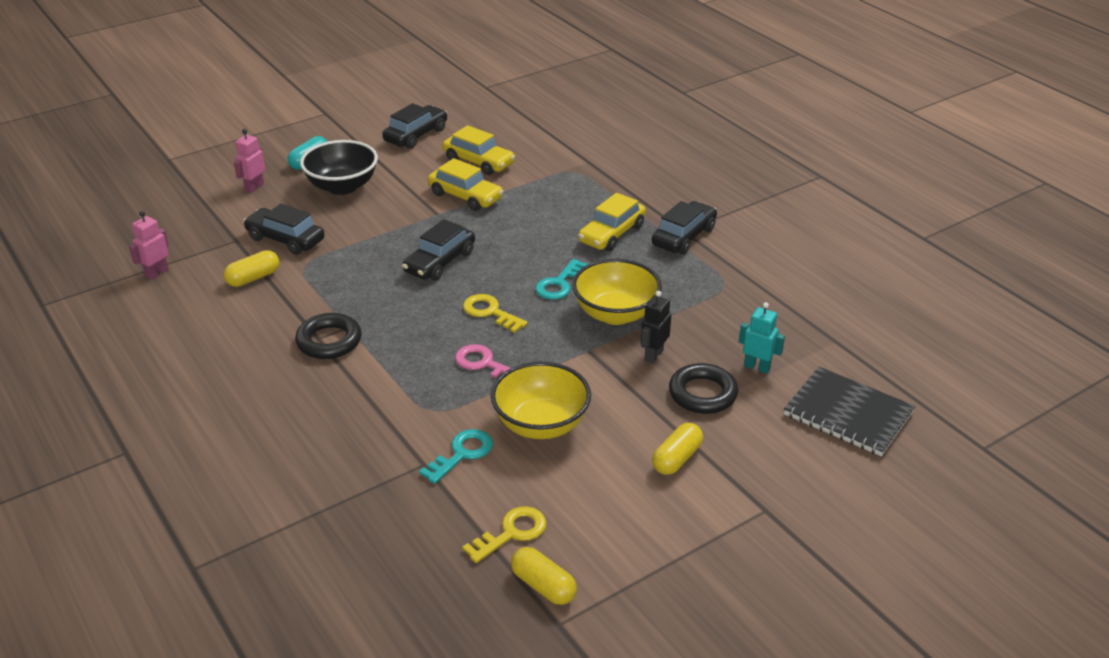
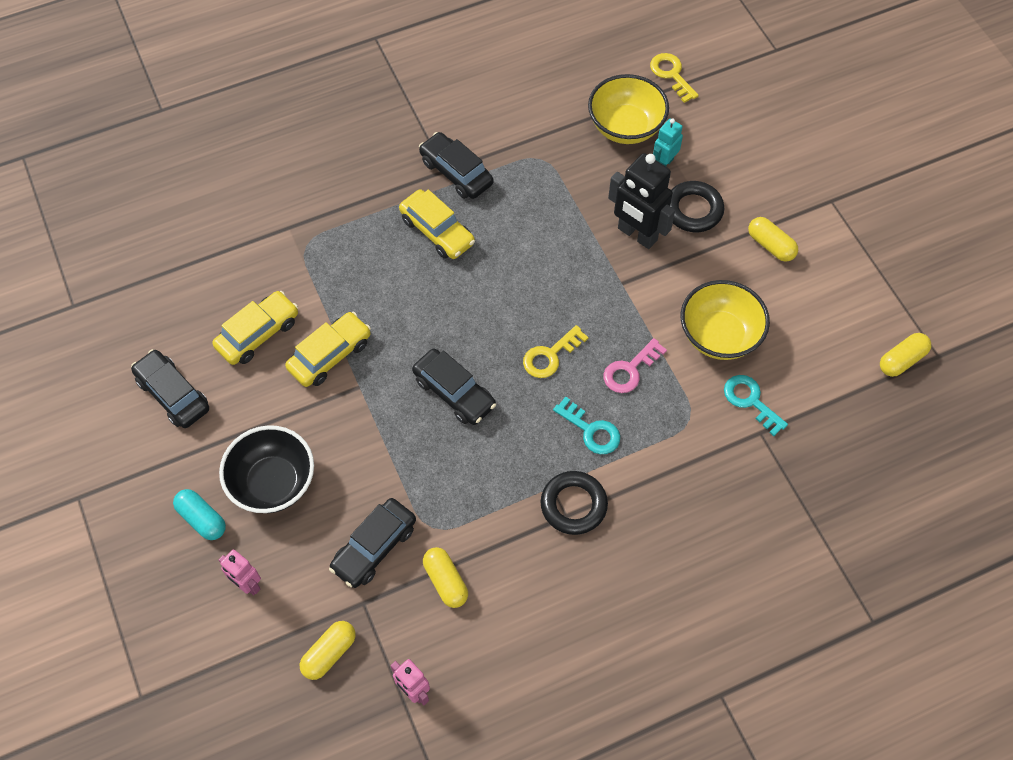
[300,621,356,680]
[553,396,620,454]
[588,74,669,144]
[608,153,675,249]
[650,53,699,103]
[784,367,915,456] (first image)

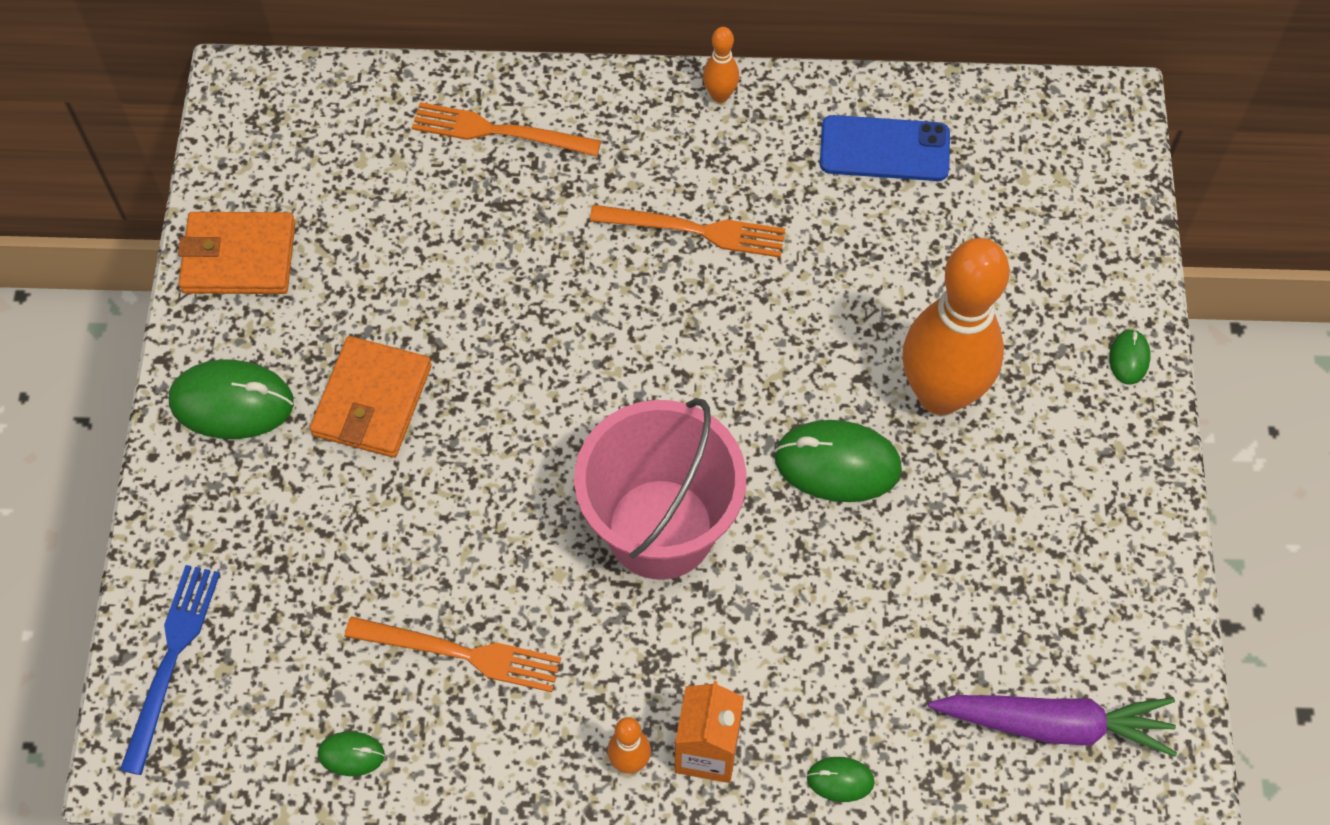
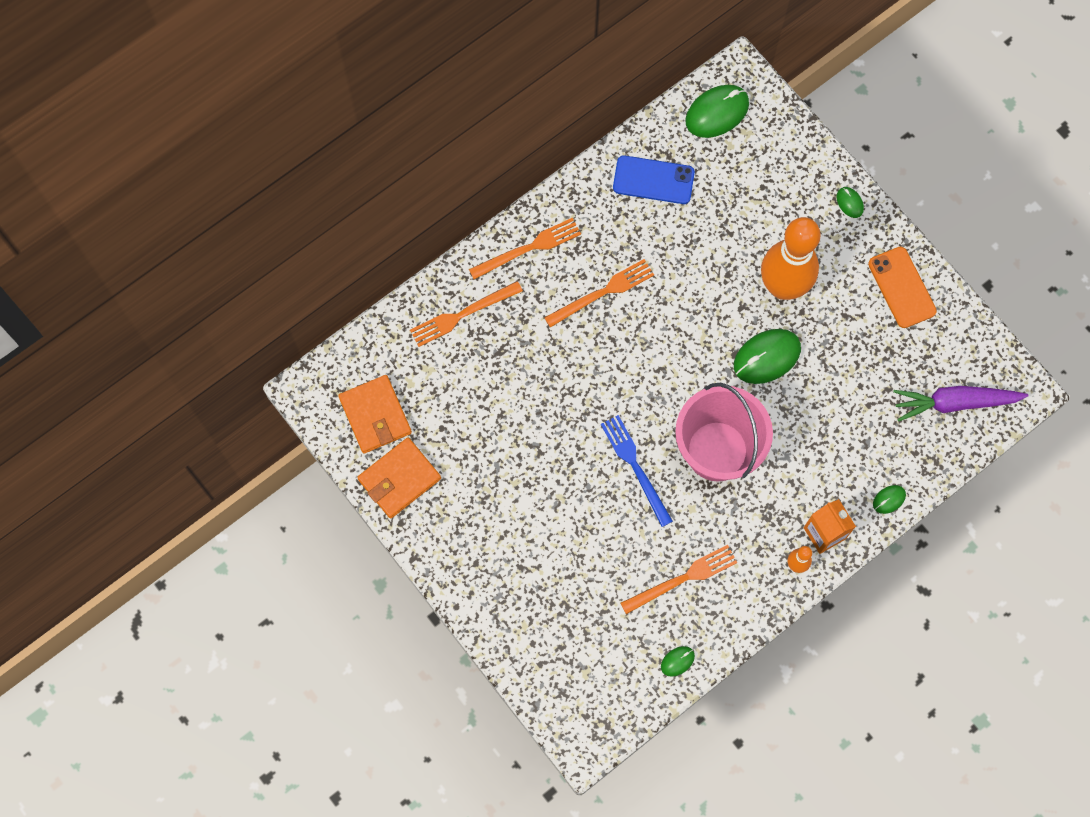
[338,375,412,453]
[469,218,581,279]
[601,415,673,527]
[613,155,695,204]
[685,85,749,138]
[868,247,937,328]
[893,386,1028,421]
[703,27,739,103] (first image)

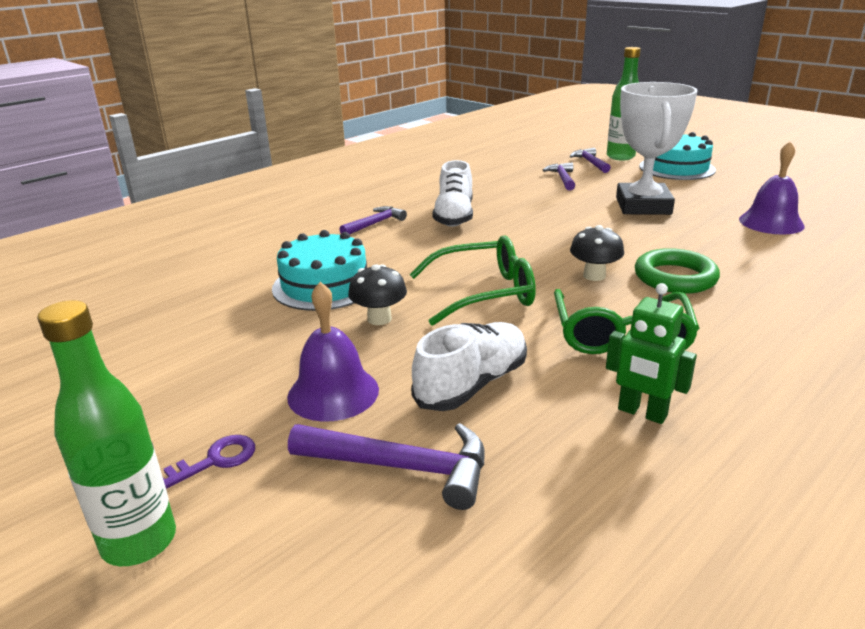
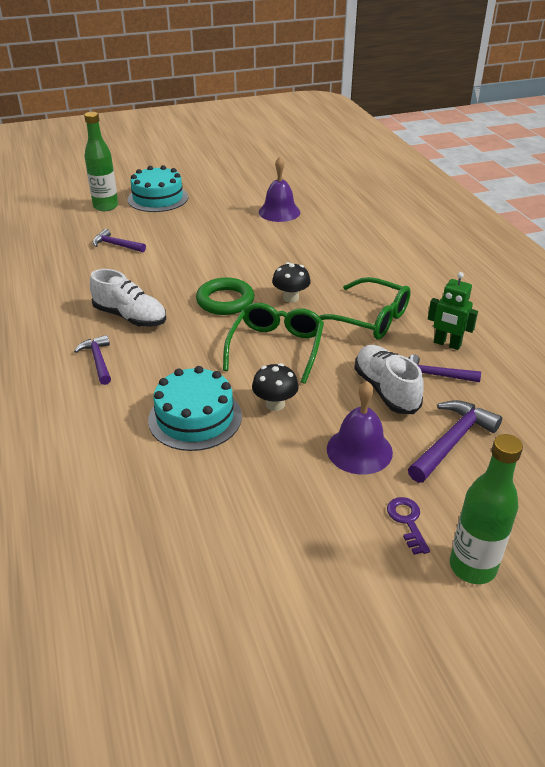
[196,278,254,315]
[409,355,481,382]
[428,272,478,350]
[616,82,698,215] (first image)

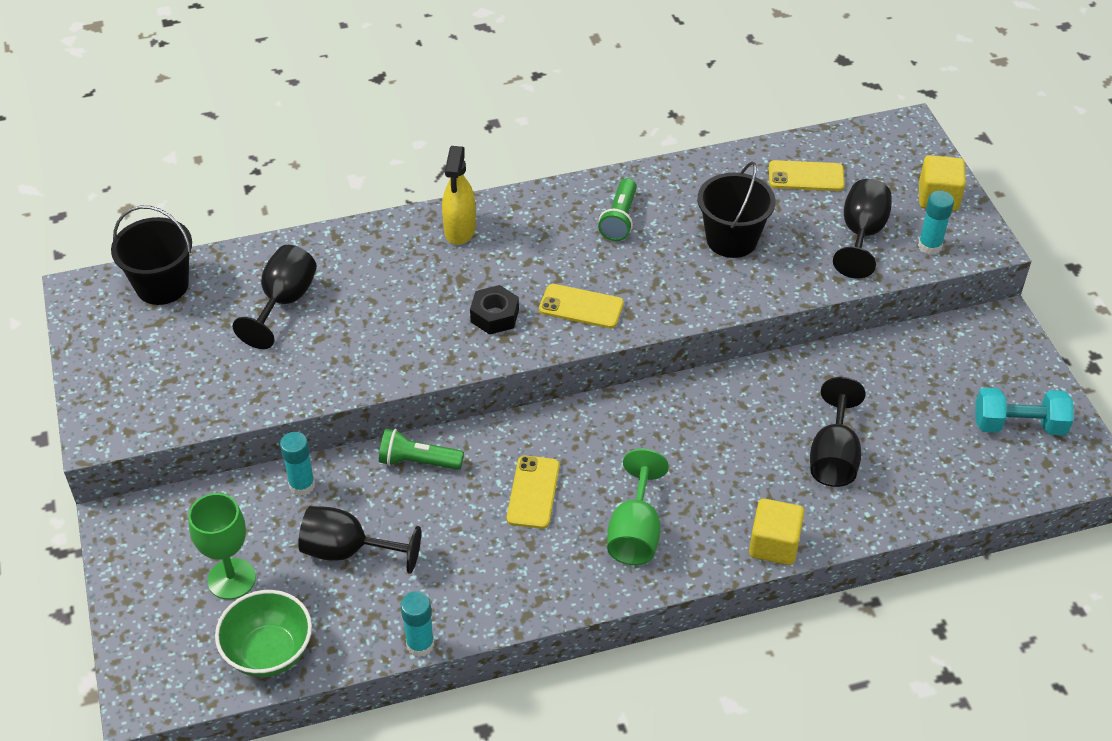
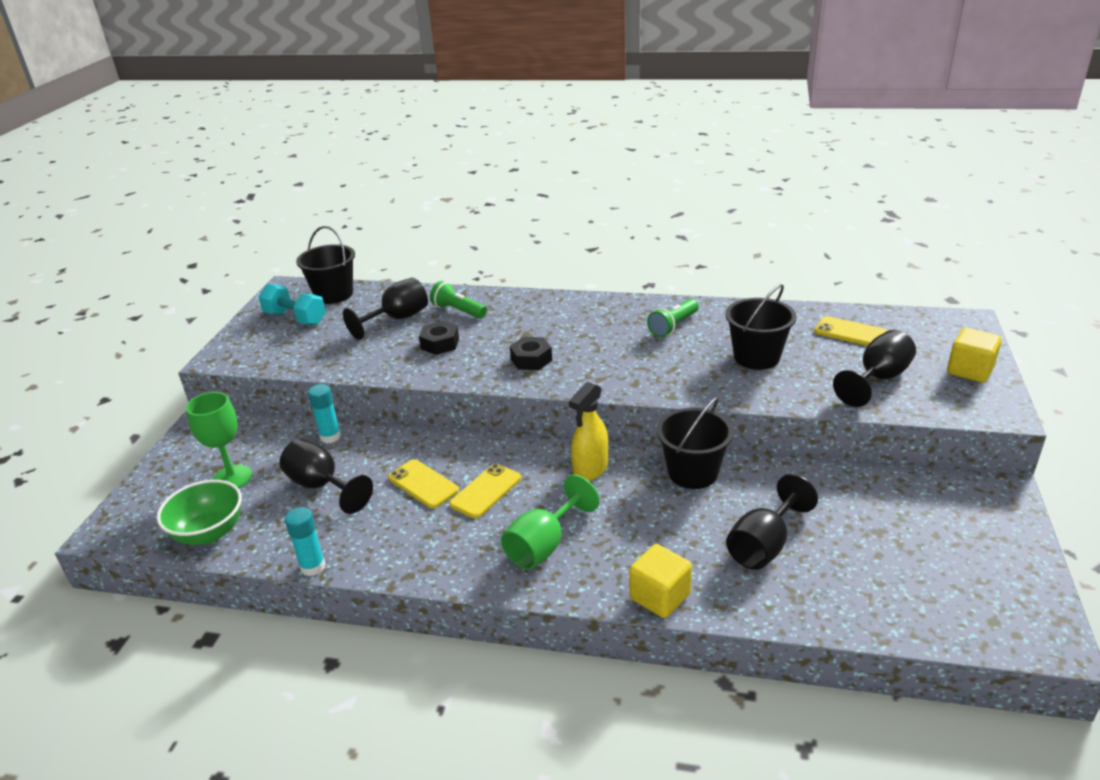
[258,284,326,325]
[388,459,459,508]
[419,321,459,355]
[430,281,487,319]
[569,382,608,481]
[657,397,734,489]
[918,191,954,255] (first image)

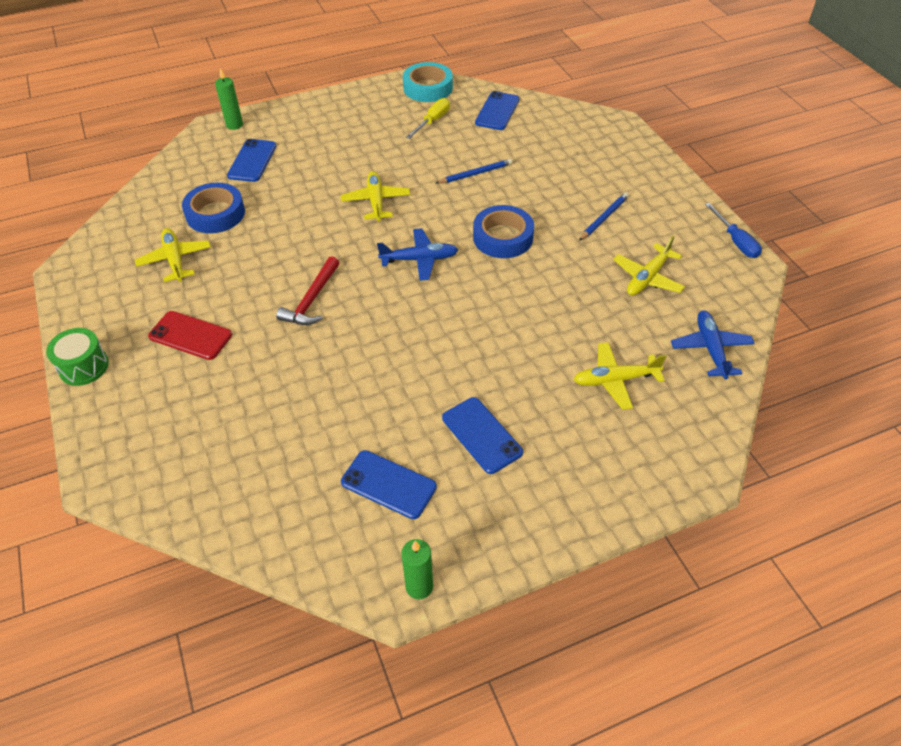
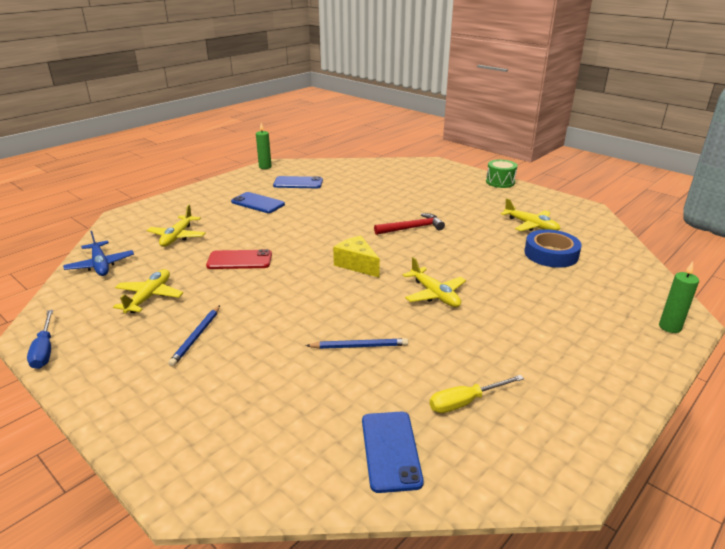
[27,310,53,369]
[147,205,206,247]
[206,249,272,269]
[305,338,408,349]
[333,236,380,277]
[374,213,445,235]
[429,375,524,413]
[227,139,276,182] (first image)
[403,62,453,102] (first image)
[473,205,534,258] (first image)

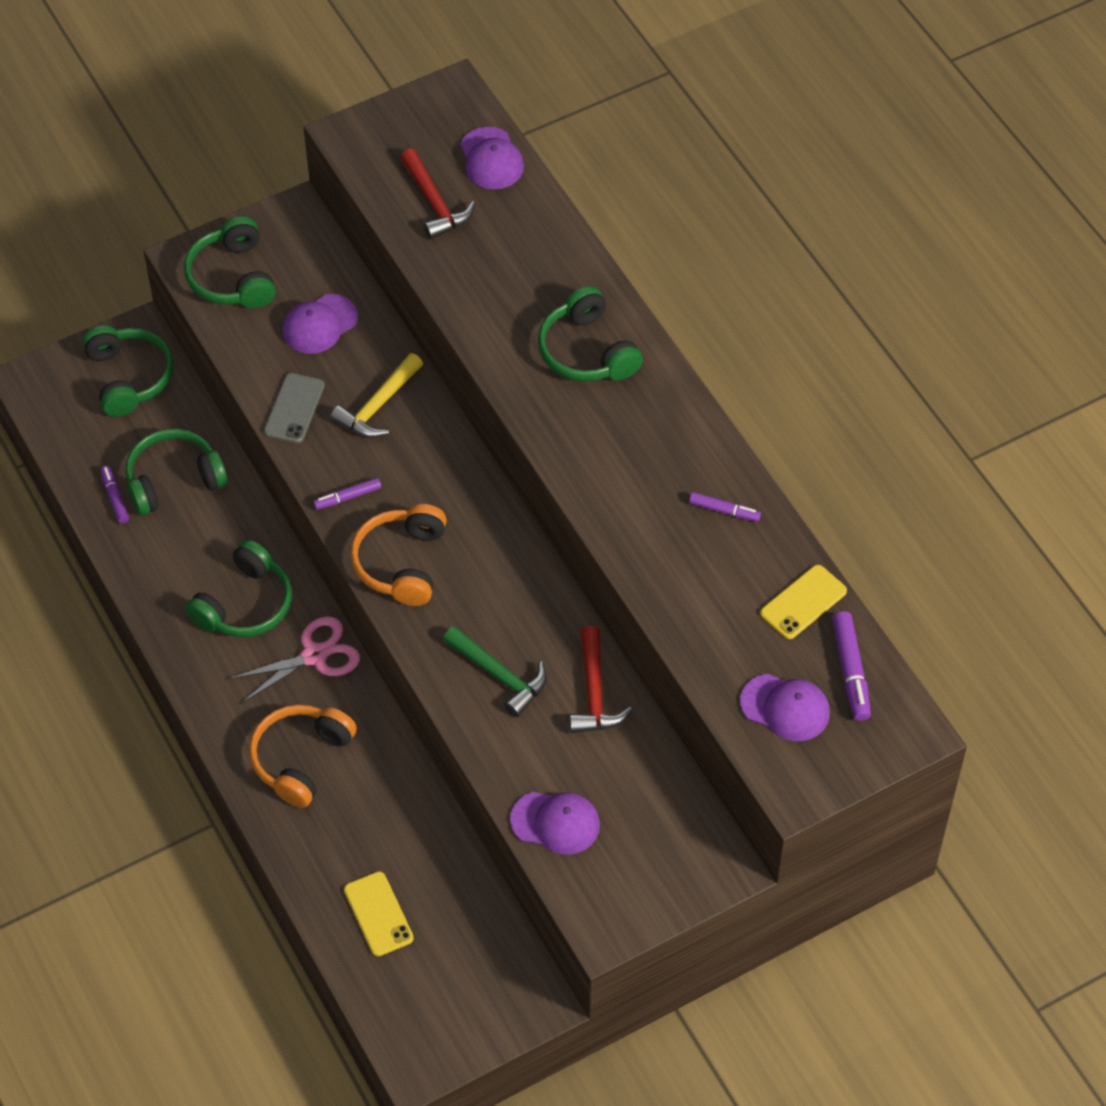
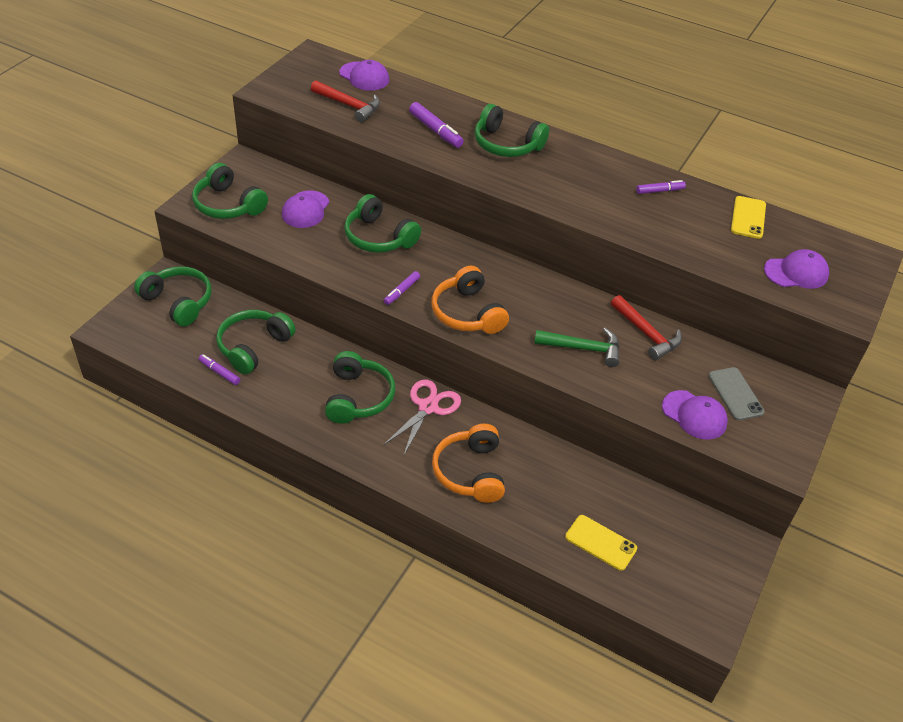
[344,194,421,253]
[409,102,464,148]
[662,390,728,440]
[708,367,765,421]

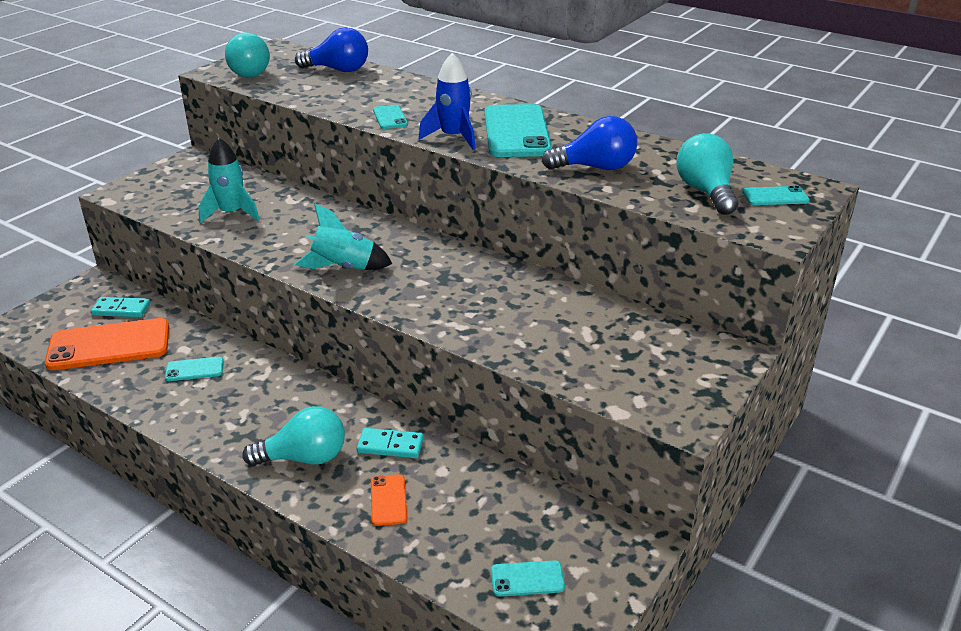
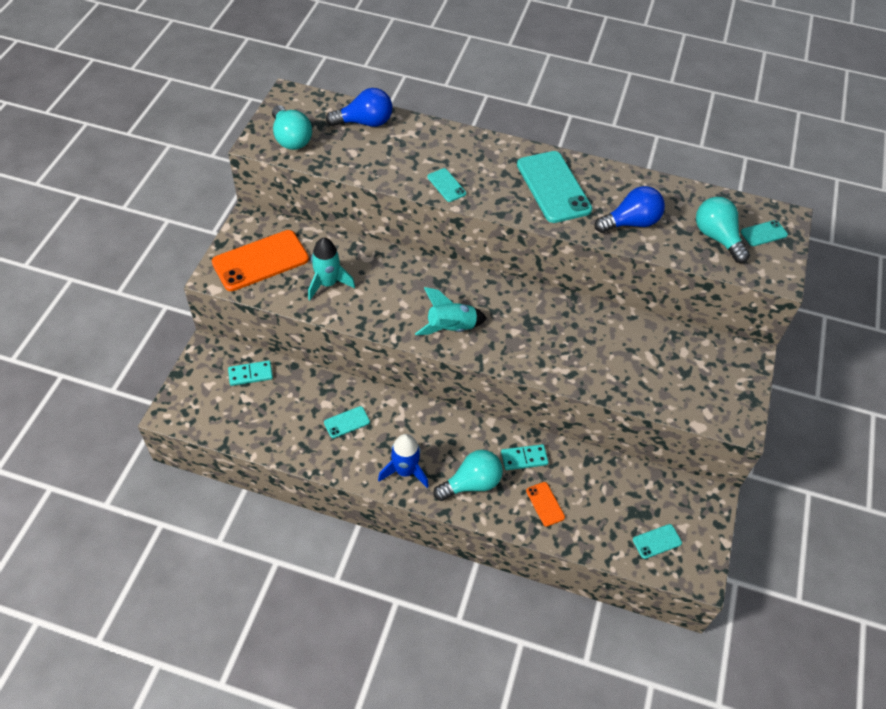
[212,230,309,291]
[378,434,429,488]

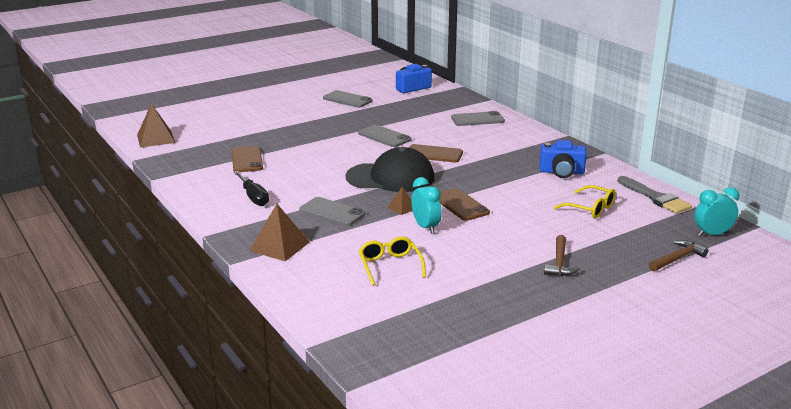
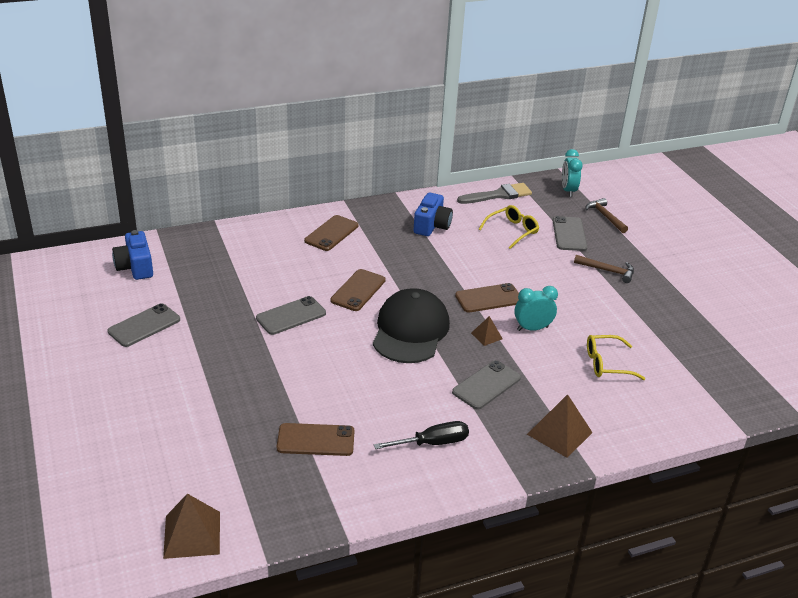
[304,215,359,251]
[552,216,588,251]

